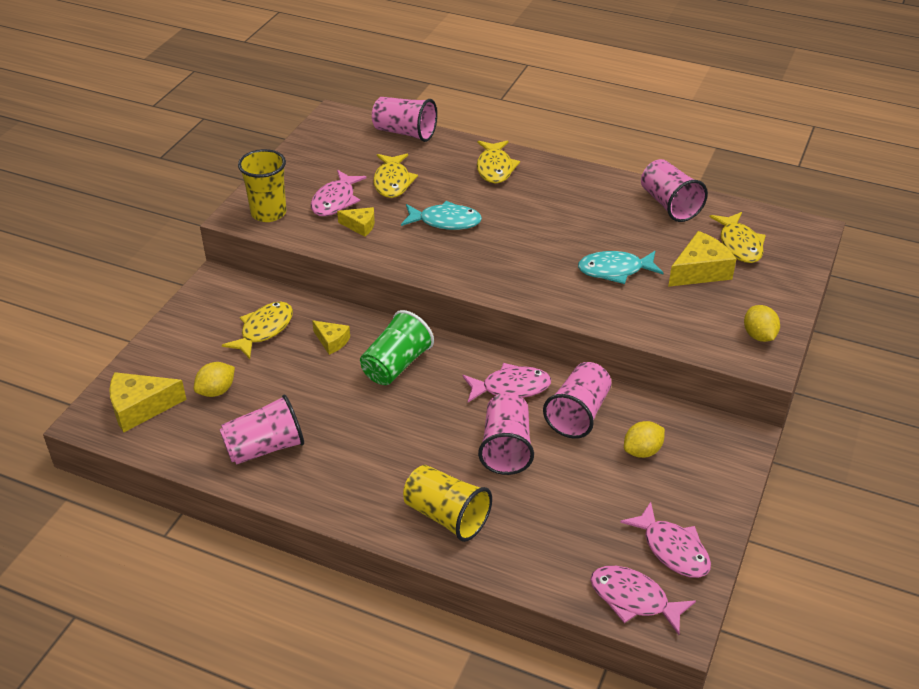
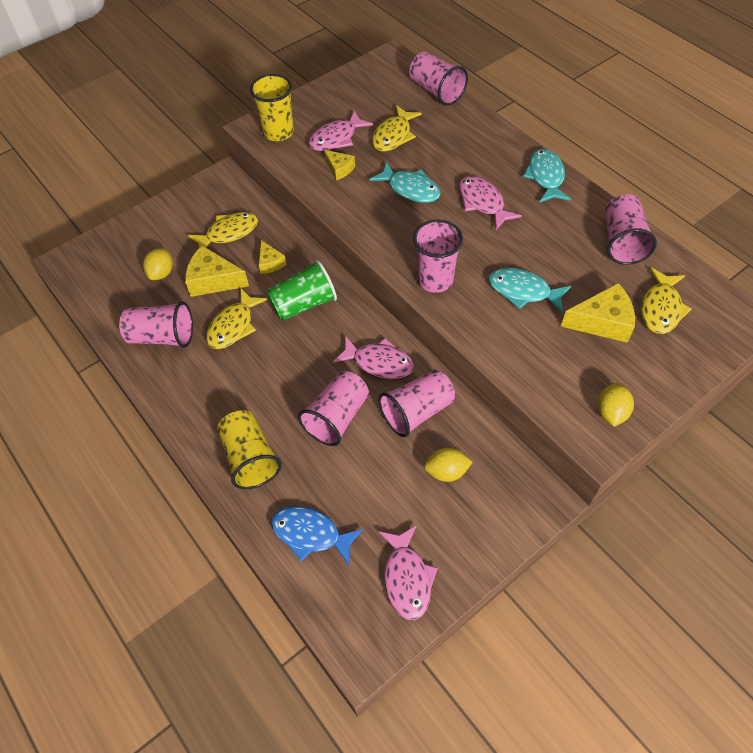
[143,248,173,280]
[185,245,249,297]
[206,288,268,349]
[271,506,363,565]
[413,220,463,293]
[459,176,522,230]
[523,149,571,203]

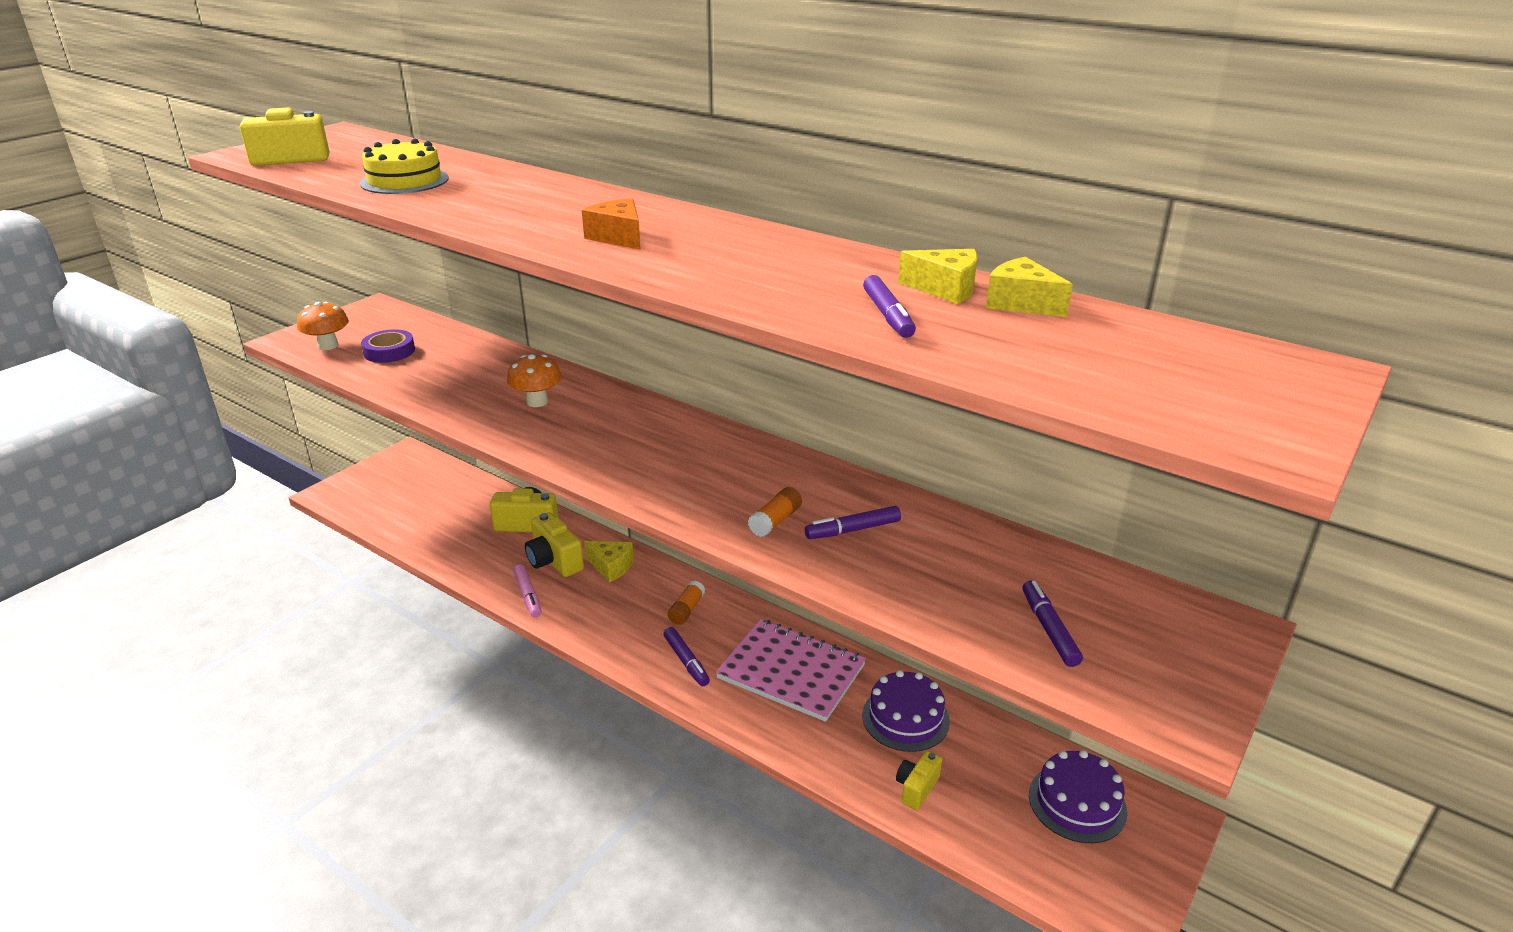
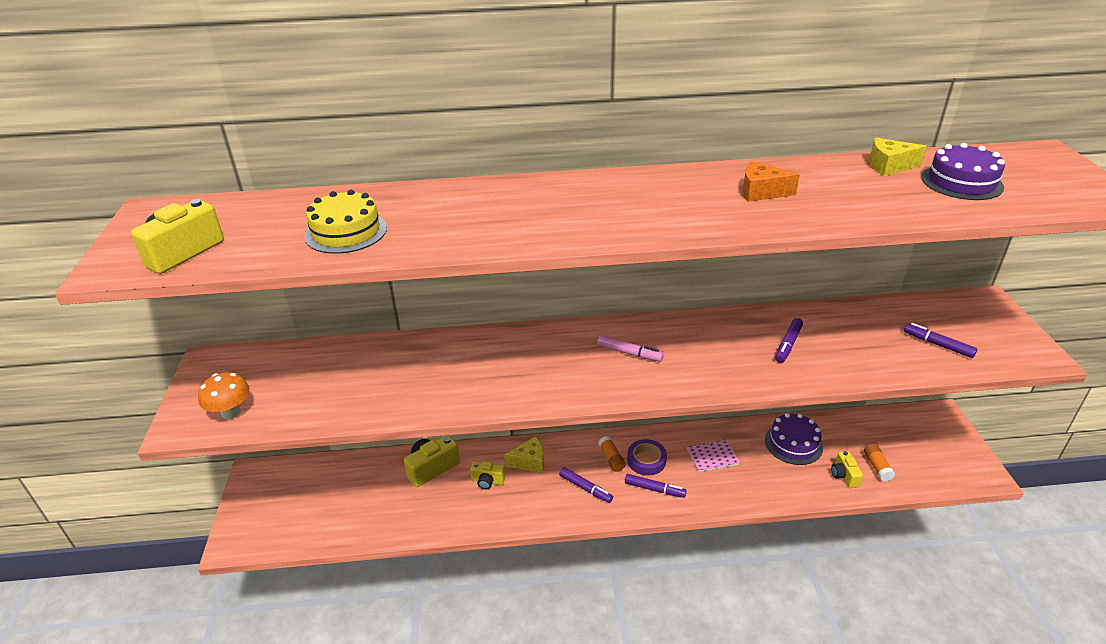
[470,461,506,489]
[559,467,613,503]
[597,335,664,362]
[627,439,667,475]
[687,440,740,472]
[743,161,800,202]
[864,444,895,482]
[921,143,1005,200]
[507,354,562,407] (first image)
[898,249,977,304] (first image)

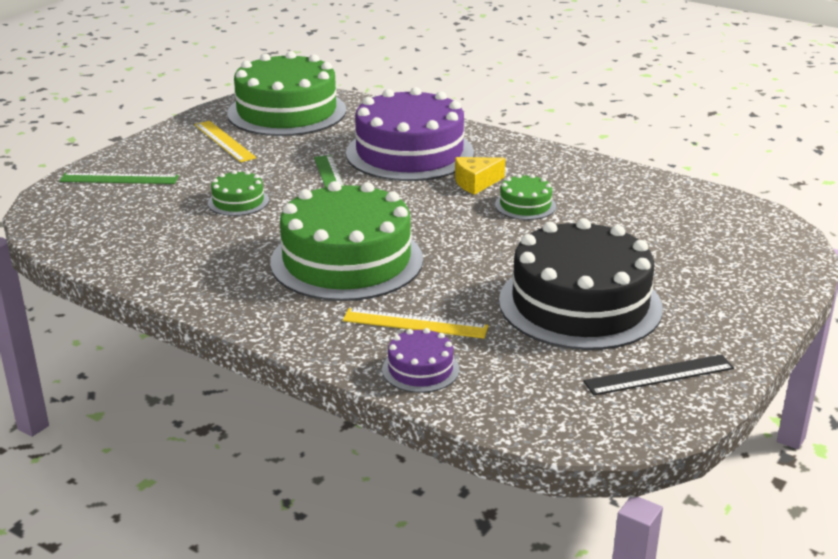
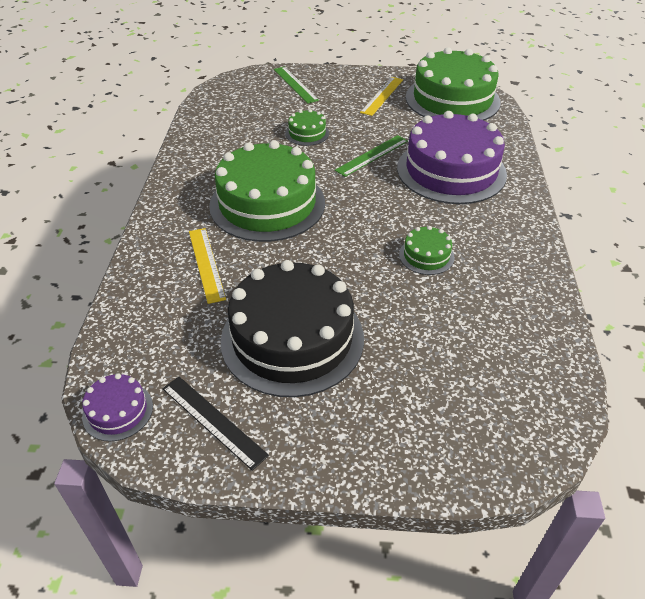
[82,373,153,441]
[455,157,505,195] (first image)

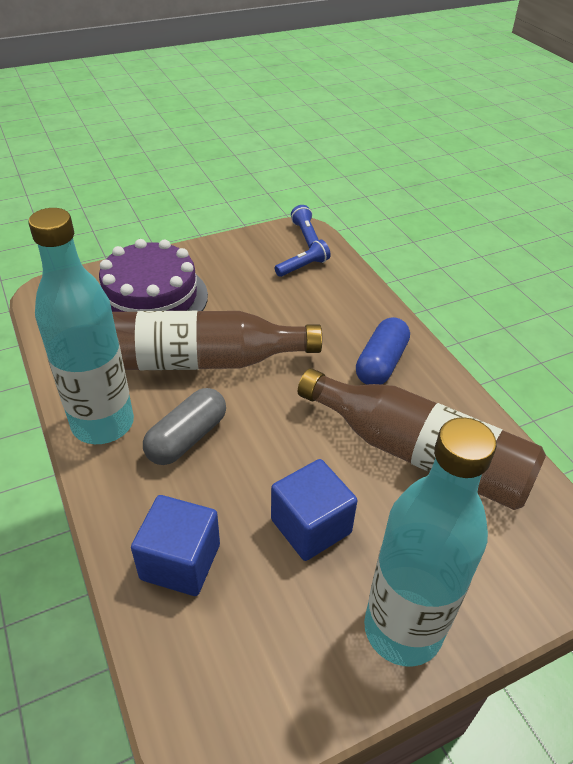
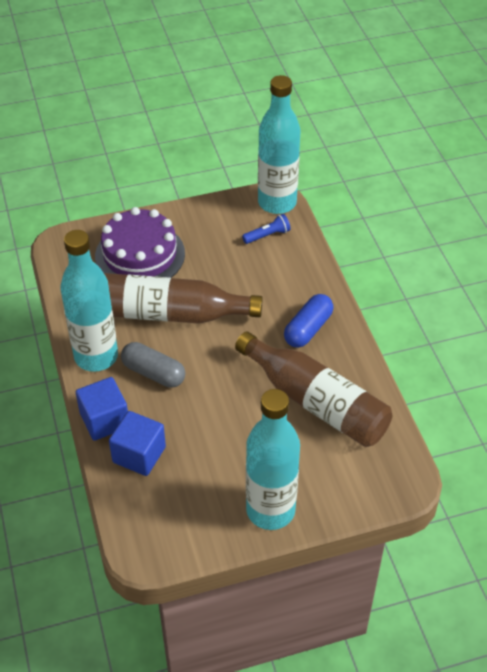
[76,377,128,441]
[121,342,185,388]
[258,75,301,214]

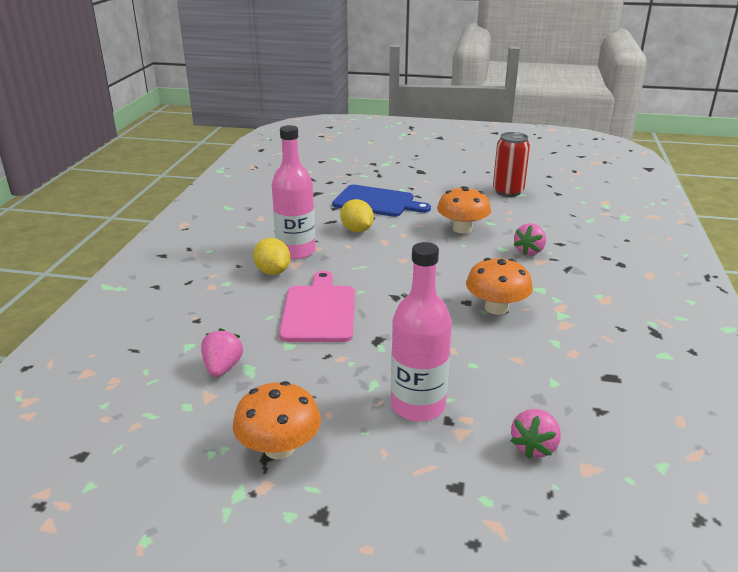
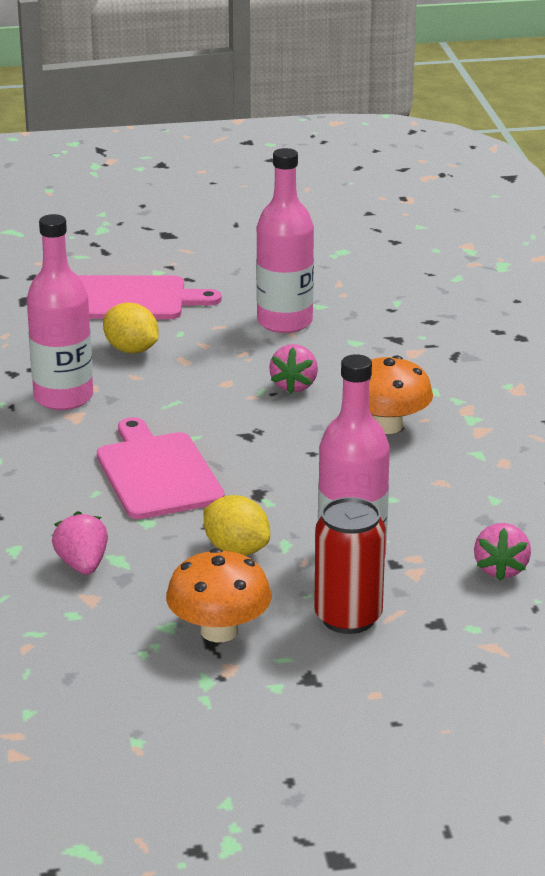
[78,275,222,319]
[204,495,270,555]
[256,148,314,333]
[269,344,318,394]
[314,497,386,634]

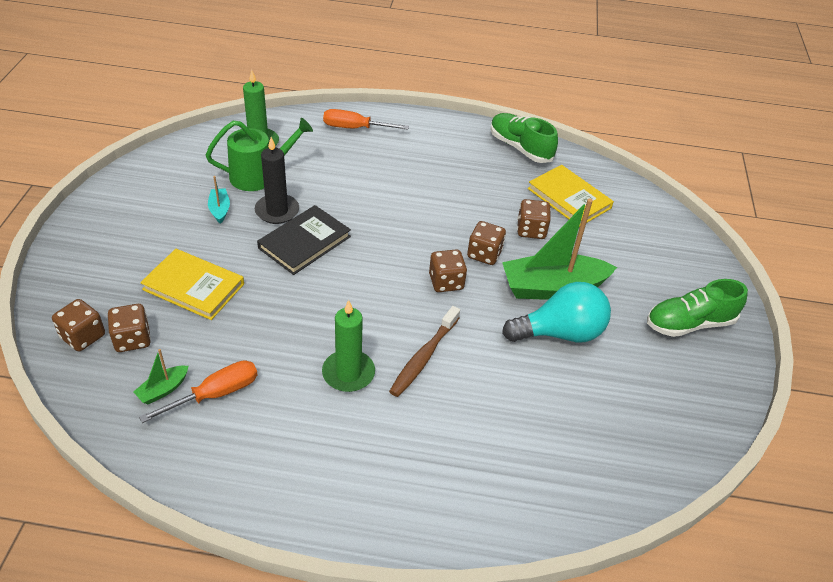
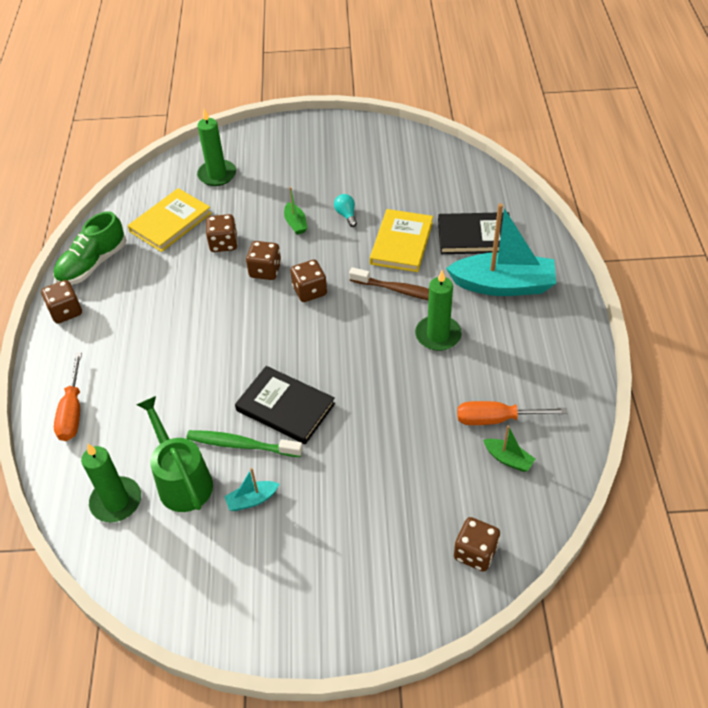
[41,280,82,324]
[186,430,303,457]
[197,109,236,186]
[284,187,308,235]
[334,194,357,227]
[370,209,433,272]
[438,212,510,254]
[446,203,556,296]
[457,401,567,425]
[647,279,748,337] (first image)

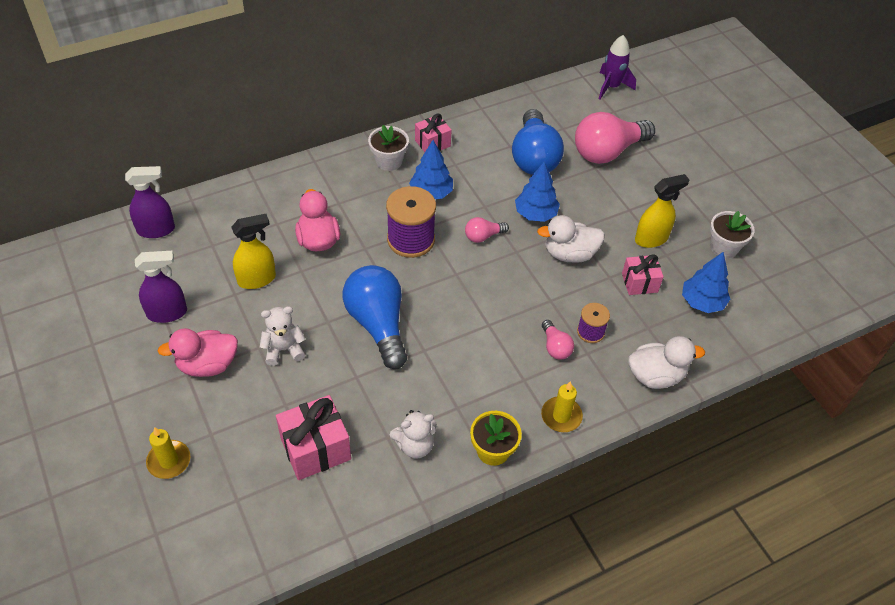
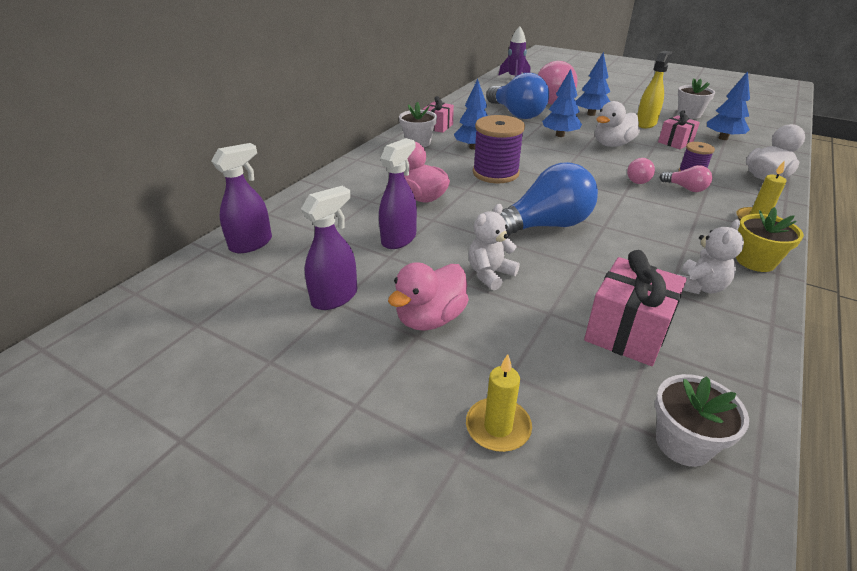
[379,138,417,249]
[500,162,598,236]
[576,52,610,116]
[627,158,655,184]
[655,374,749,467]

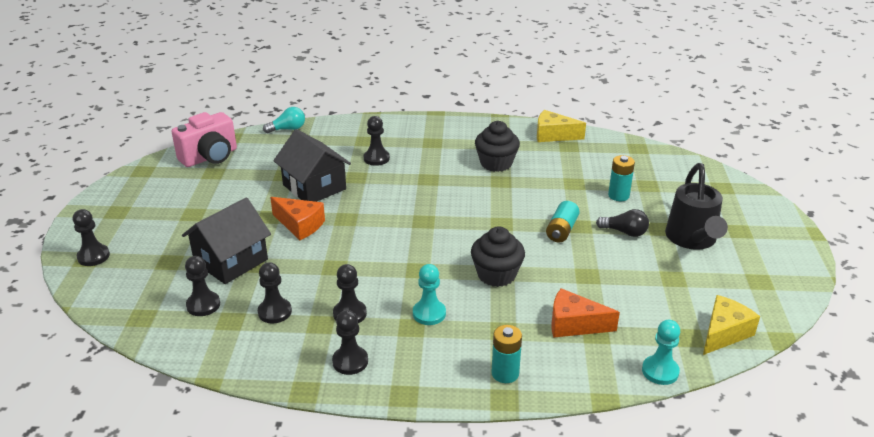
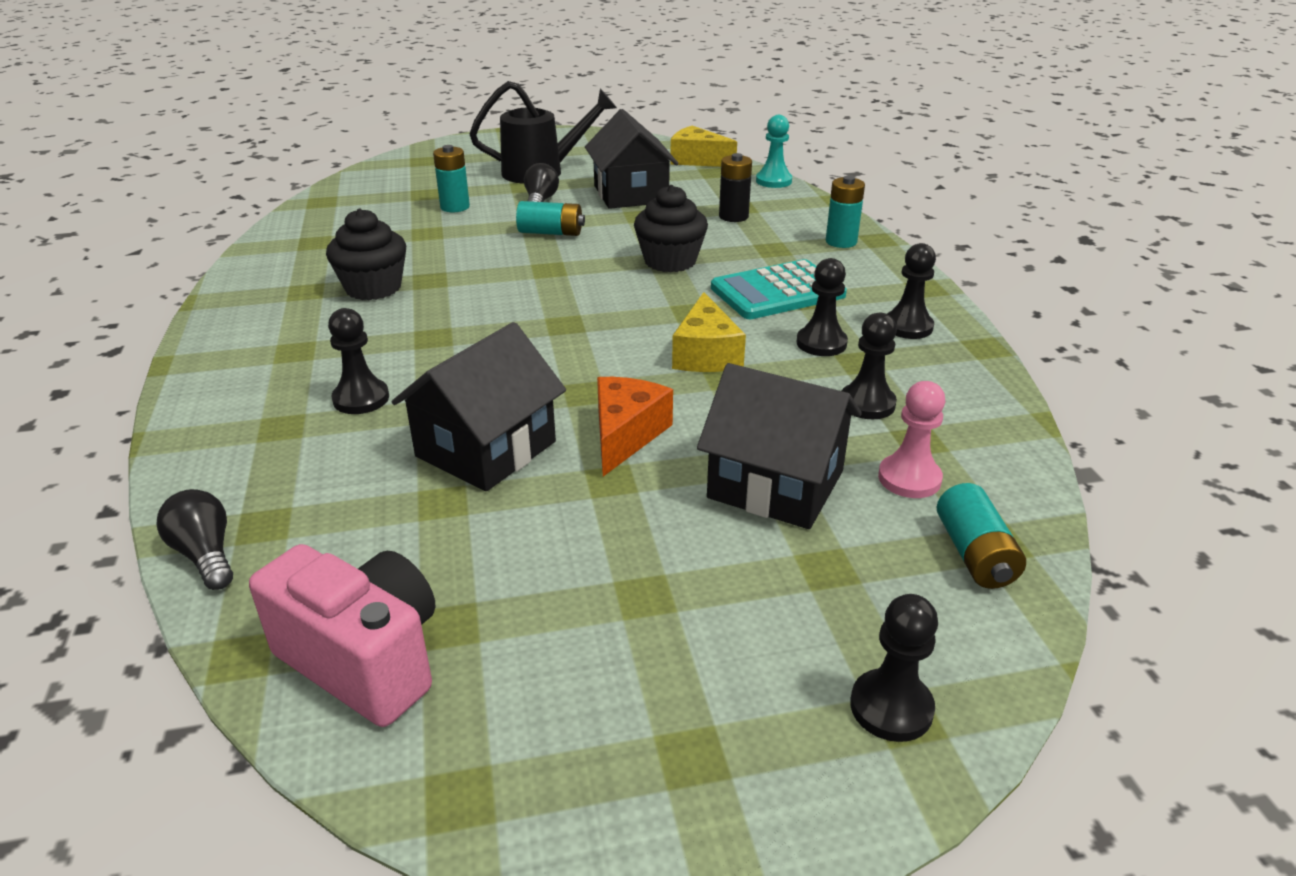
[156,489,233,590]
[585,109,678,209]
[672,292,746,372]
[711,259,847,319]
[719,153,752,222]
[878,381,945,498]
[937,483,1026,589]

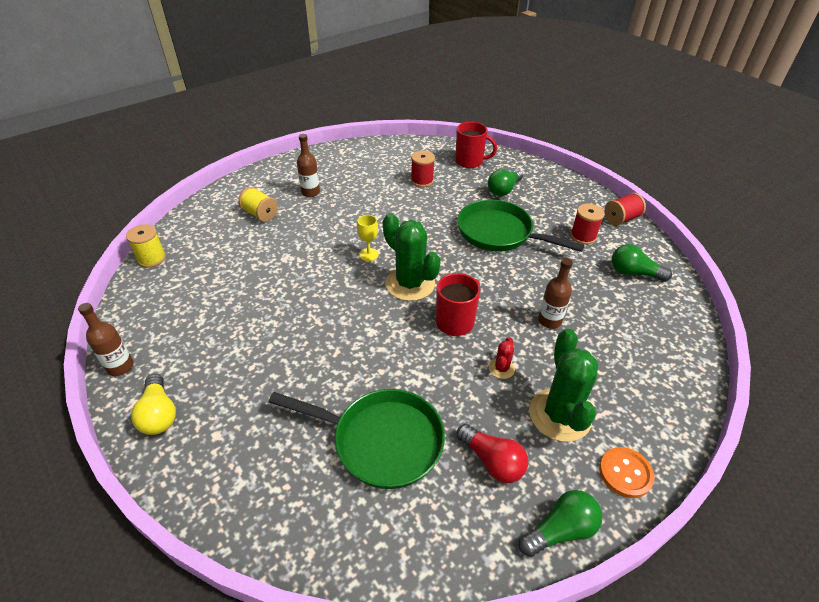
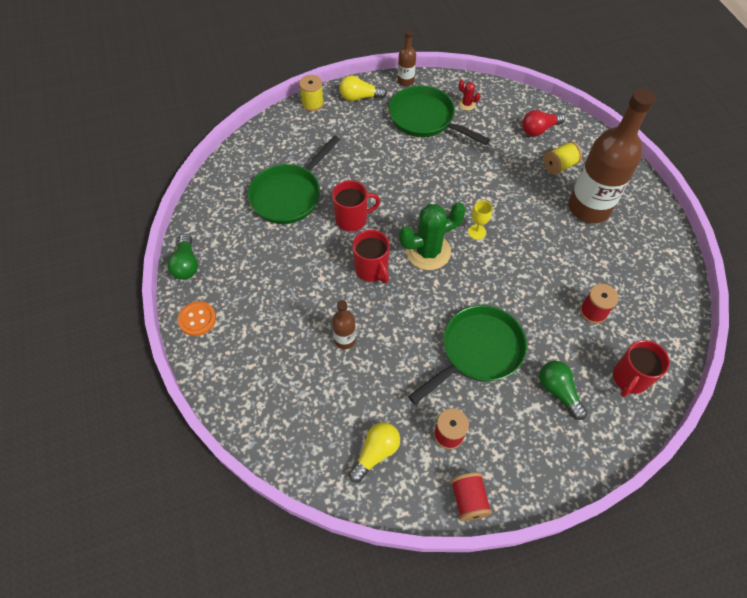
[299,75,324,111]
[332,180,380,231]
[349,422,400,482]
[389,85,490,145]
[458,80,480,110]
[522,110,565,136]
[568,88,655,223]
[529,329,599,442] (first image)

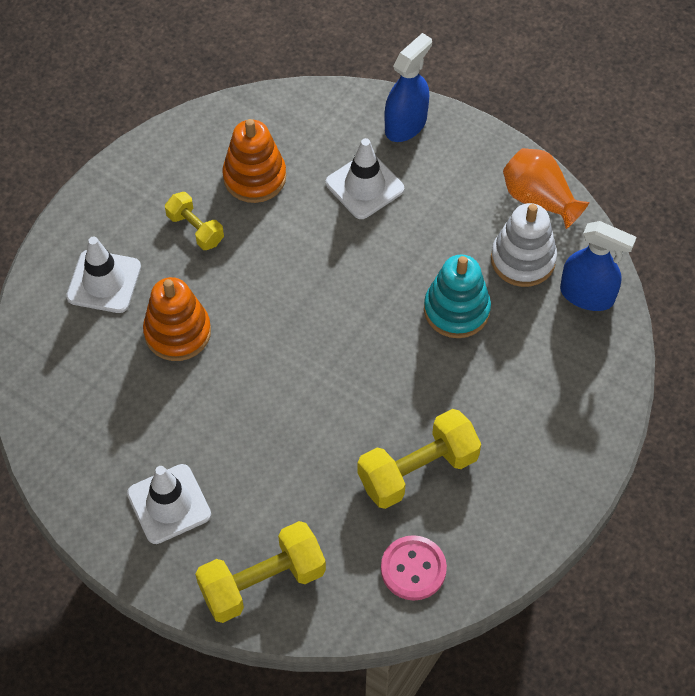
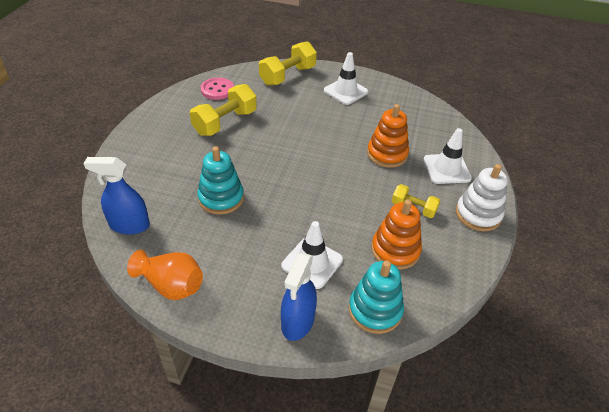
[349,260,404,334]
[456,164,508,231]

